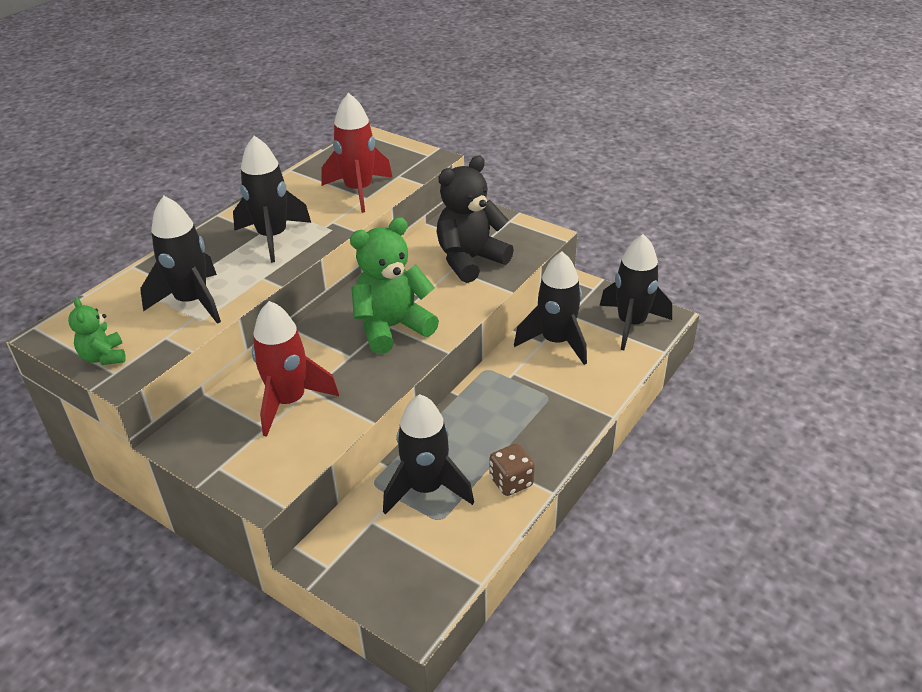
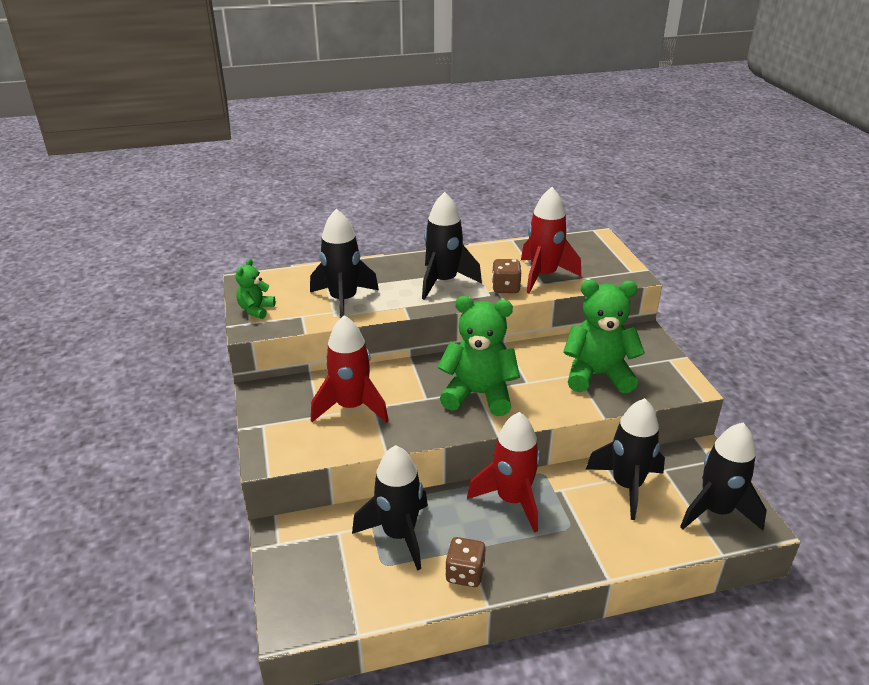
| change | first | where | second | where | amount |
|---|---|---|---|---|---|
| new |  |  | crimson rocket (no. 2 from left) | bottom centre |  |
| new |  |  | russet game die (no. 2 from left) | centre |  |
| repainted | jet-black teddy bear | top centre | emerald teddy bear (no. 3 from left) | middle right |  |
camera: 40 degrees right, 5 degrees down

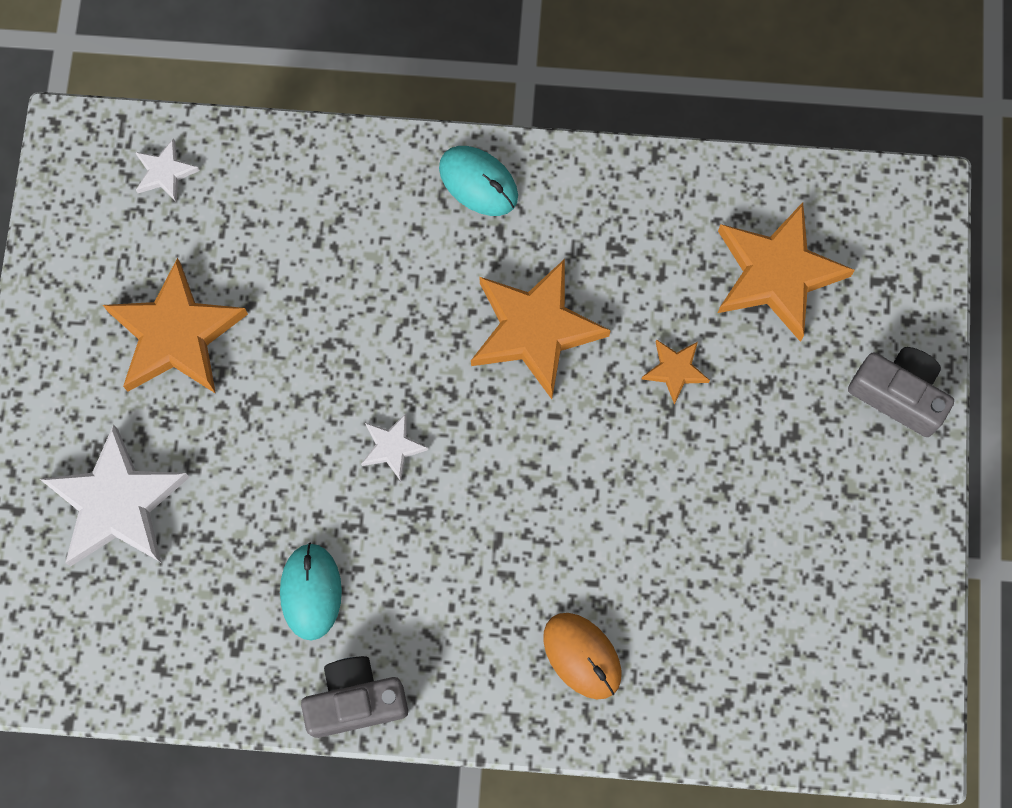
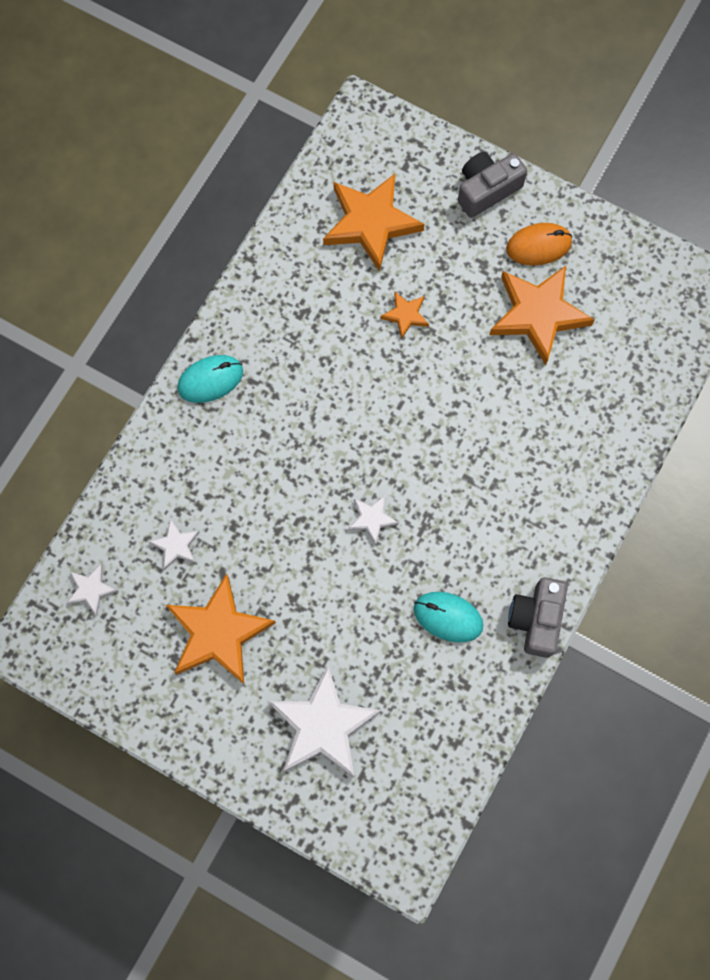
| change | first | where | second | where | amount |
|---|---|---|---|---|---|
| new |  |  | white five-pointed star (no. 2 from left) | middle left |  |
| shifted | orange-coloured five-pointed star (no. 2 from left in the first image) | centre | orange-coloured five-pointed star (no. 4 from left) | top right |  |
| shifted | orange-coloured computer mouse | bottom centre |  | top right |  |
camera: 65 degrees left, 0 degrees up

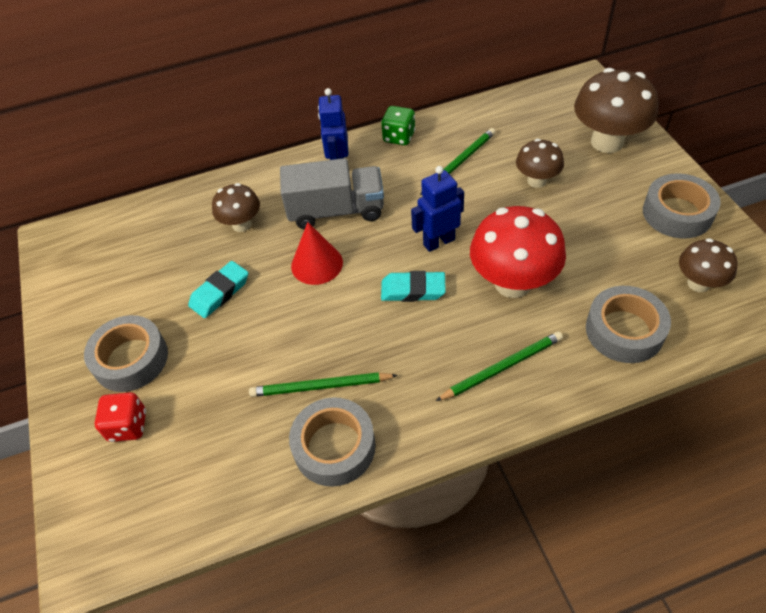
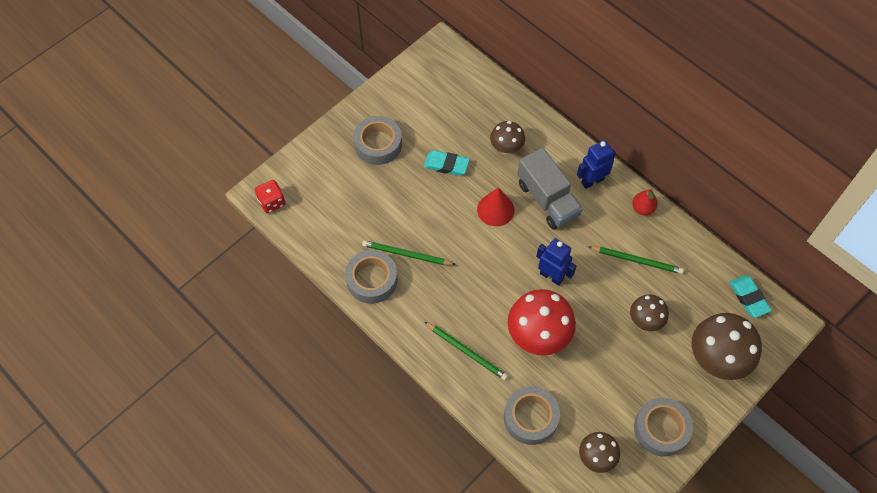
| change | first | where | second | where | amount |
|---|---|---|---|---|---|
| shifted | crimson game die | bottom left |  | middle left |  |
| rotated | emerald lead pencil (no. 1 from left) | centre |  | centre | 45 degrees counterclockwise |
| swapped | emerald game die | top centre | crimson pear fruit | middle right |  |
| shifted | teal gum eraser (no. 2 from left) | centre |  | middle right |  |
camera: 60 degrees right, 10 degrees up

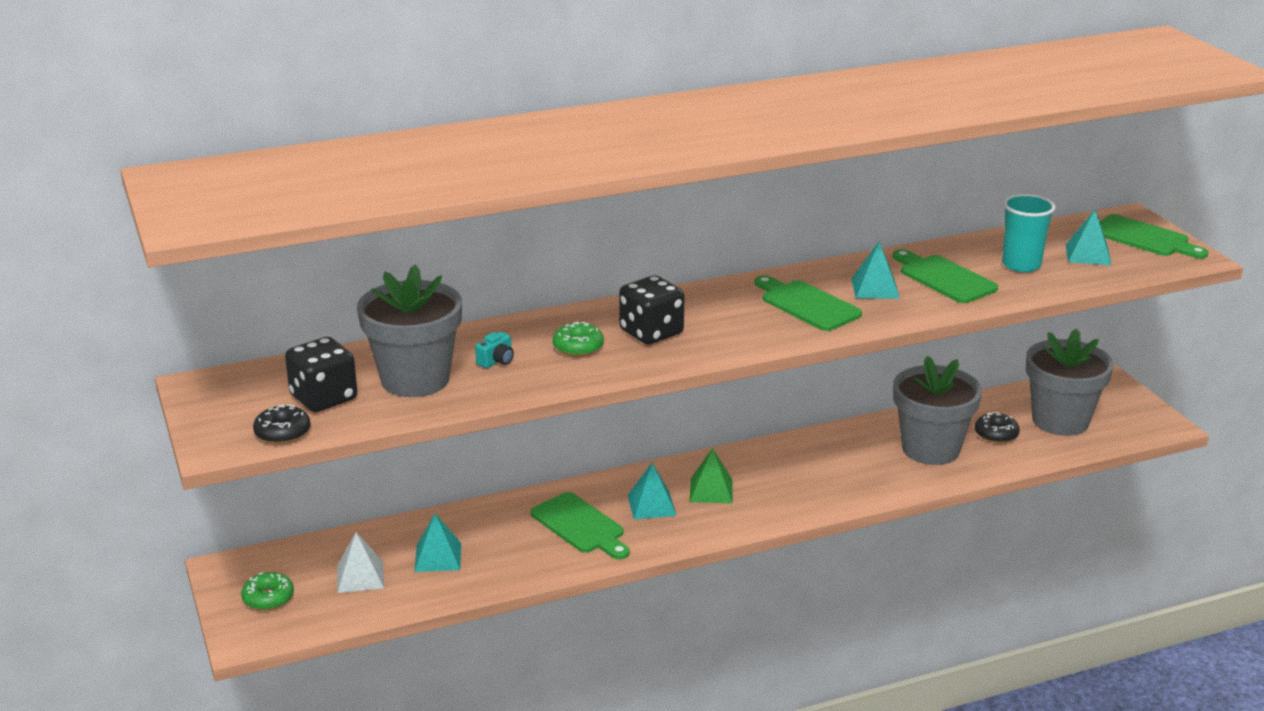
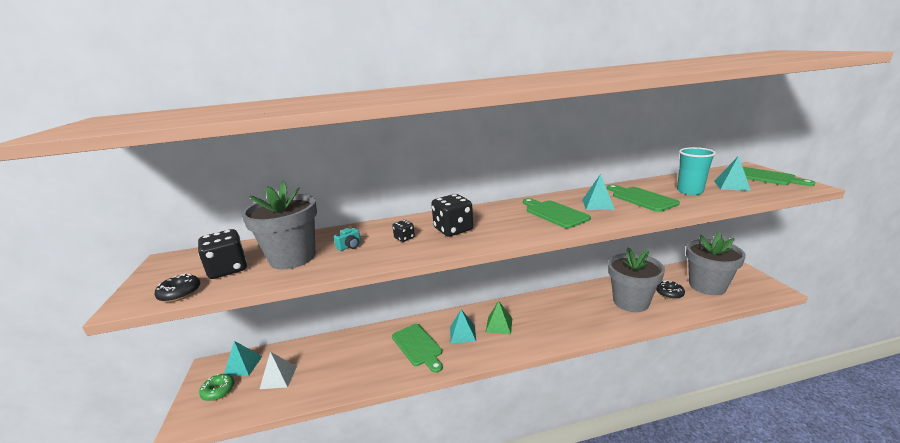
| change | first | where | second | where | amount |
|---|---|---|---|---|---|
| shifted | teal pyramid (no. 1 from left) | bottom centre |  | bottom left |  |
| swapped | emerald doughnut (no. 2 from left) | centre | jet-black game die (no. 2 from left) | centre |  |
camera: 10 degrees right, 5 degrees down

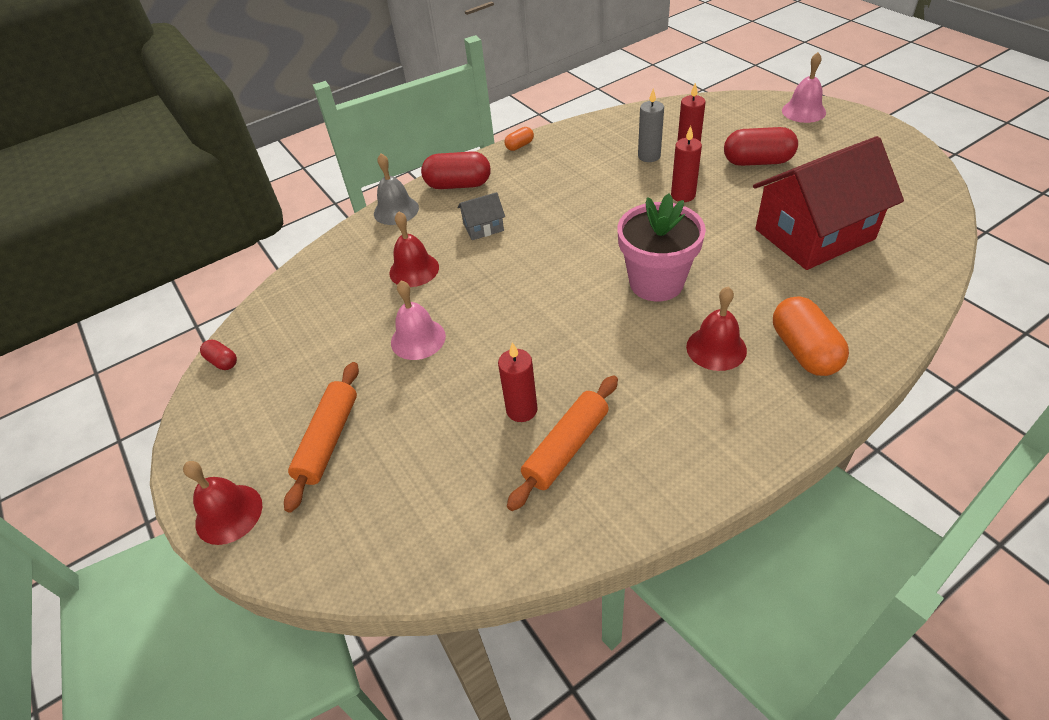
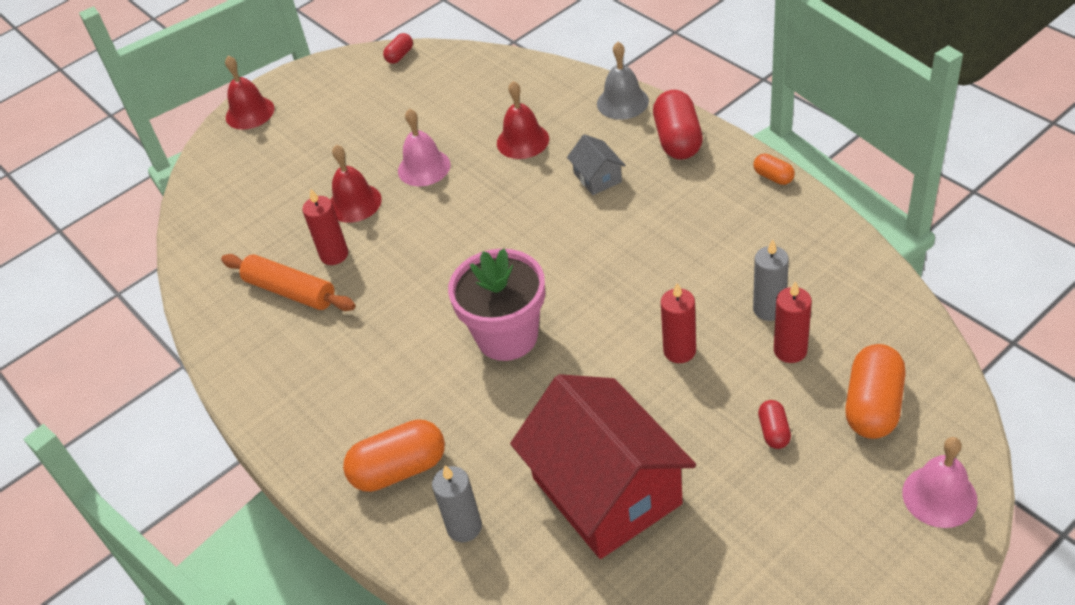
| change | first | where | second | where | amount |
|---|---|---|---|---|---|
| shifted | crimson hand bell (no. 3 from left in the first image) | middle right | crimson hand bell (no. 2 from left) | top left |  |
| new |  |  | gray pillar candle (no. 1 from left) | bottom centre |  |
| scaled | crimson pill shape (no. 3 from left) | top right |  | bottom right | x0.51 |
| new |  |  | orange-coloured pill shape (no. 3 from left) | middle right |  |
| gone | orange-coloured pastry roller (no. 1 from left) | middle left |  |  |  |
camera: 85 degrees right, 0 degrees up

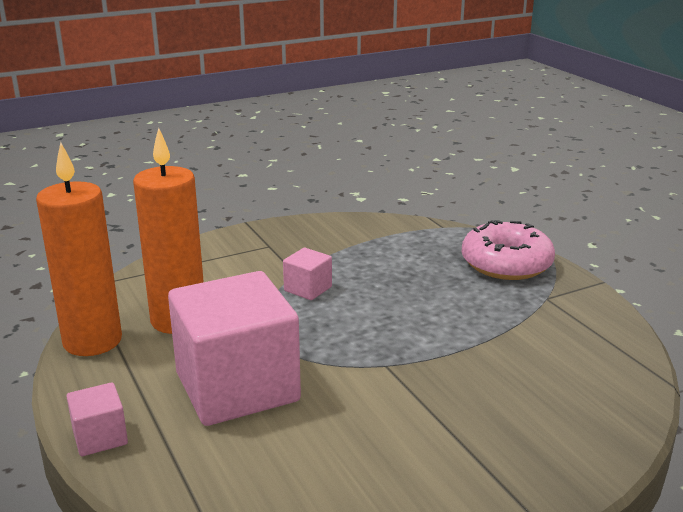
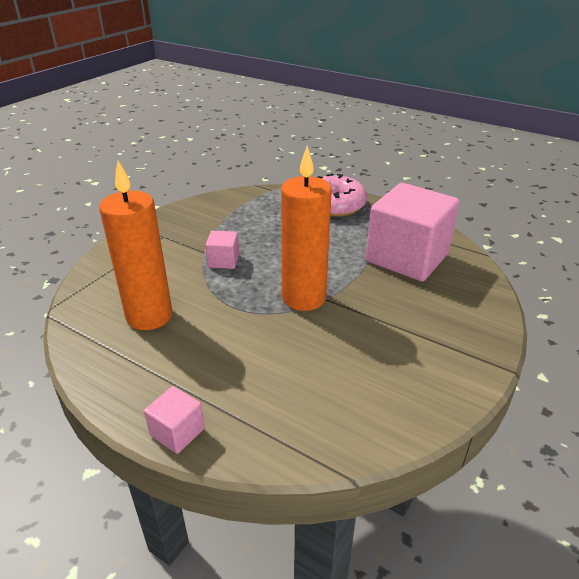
| change | first | where | second | where | amount |
|---|---|---|---|---|---|
| shifted | orange-coloured pillar candle (no. 1 from left in the first image) | middle left | orange-coloured pillar candle (no. 2 from left) | centre |  |
| shifted | rosy solid cube (no. 2 from left in the first image) | bottom centre | rosy solid cube (no. 3 from left) | middle right |  |
camera: 30 degrees left, 10 degrees up

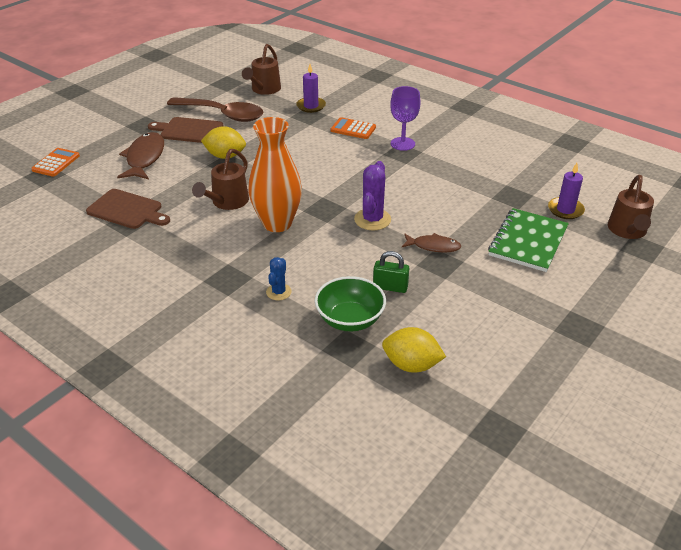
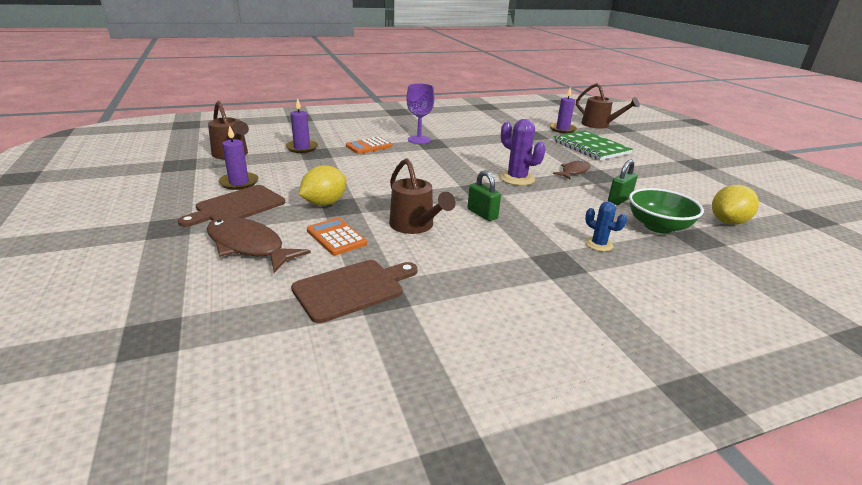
| change | first | where | second | where | amount |
|---|---|---|---|---|---|
| swapped | russet teaspoon | top left | purple pillar candle (no. 1 from left) | top left |  |
| shifted | orange-coloured pocket calculator (no. 1 from left) | top left |  | centre |  |
| swapped | orange-coloured flower vase | top centre | emerald small lock (no. 1 from left) | centre |  |
camera: 60 degrees left, 10 degrees down

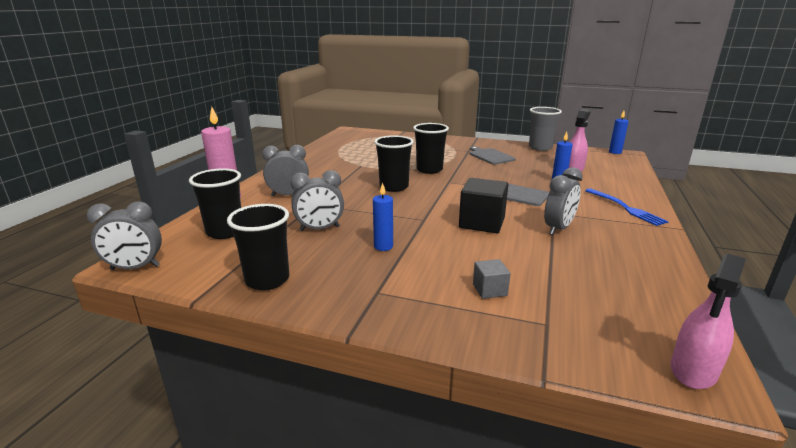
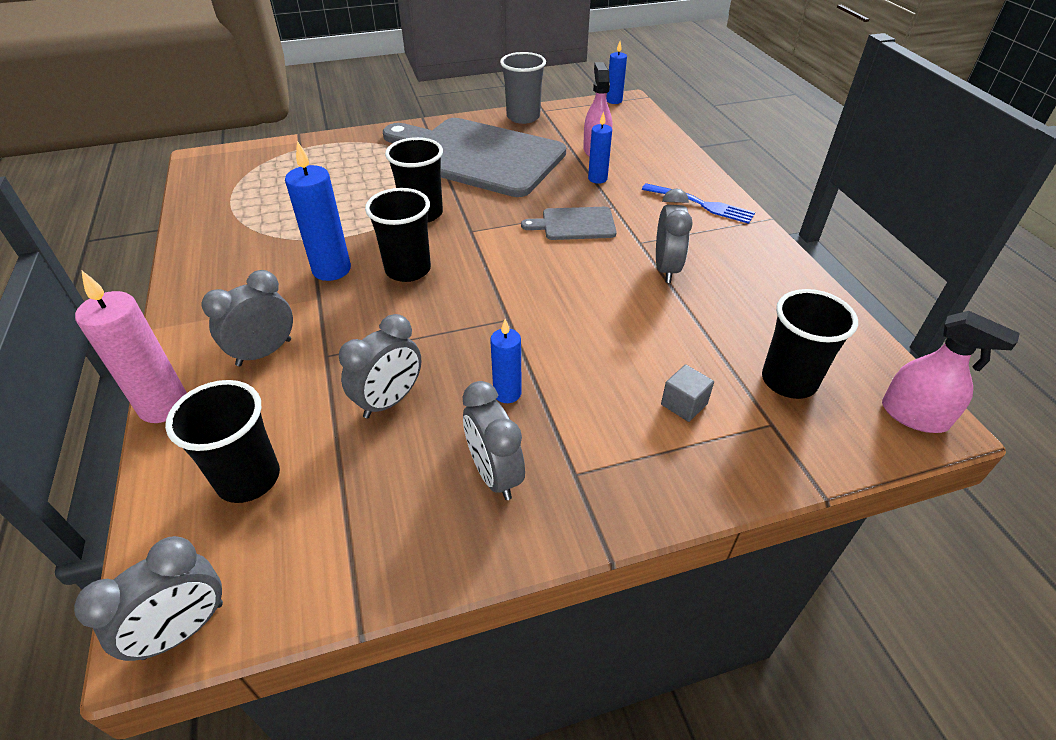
| change | first | where | second | where | amount |
|---|---|---|---|---|---|
| new |  |  | blue pillar candle (no. 1 from left) | top left |  |
| scaled | gray chopping board (no. 1 from left) | centre |  | top centre | x2.34 |
| new |  |  | gray alarm clock (no. 4 from left) | centre |  |
| shifted | jet-black tumbler (no. 2 from left in the first image) | middle left | jet-black tumbler (no. 4 from left) | middle right |  |
| rotated | rosy spray cleaner (no. 2 from left) | bottom right |  | middle right | 60 degrees counterclockwise |
| gone | jet-black solid cube | centre |  |  |  |
camera: 35 degrees left, 20 degrees up

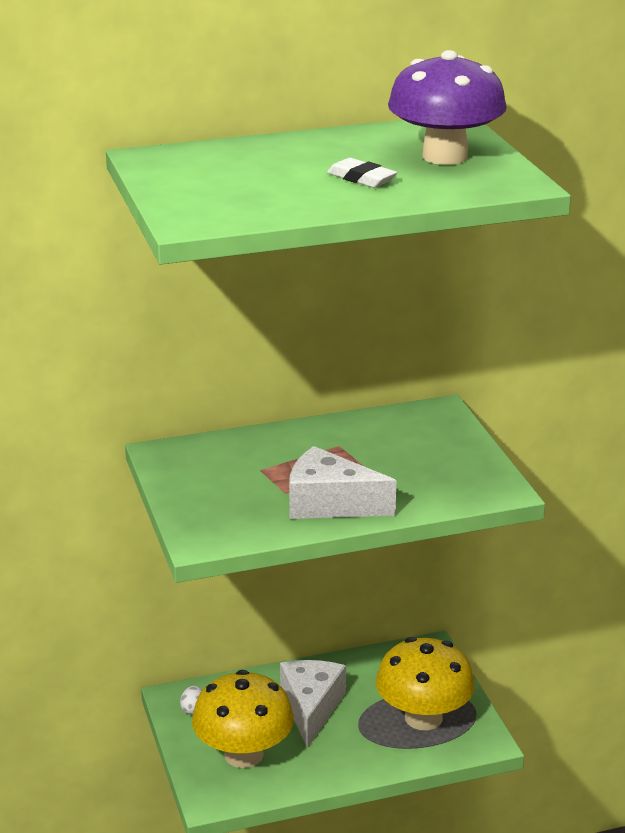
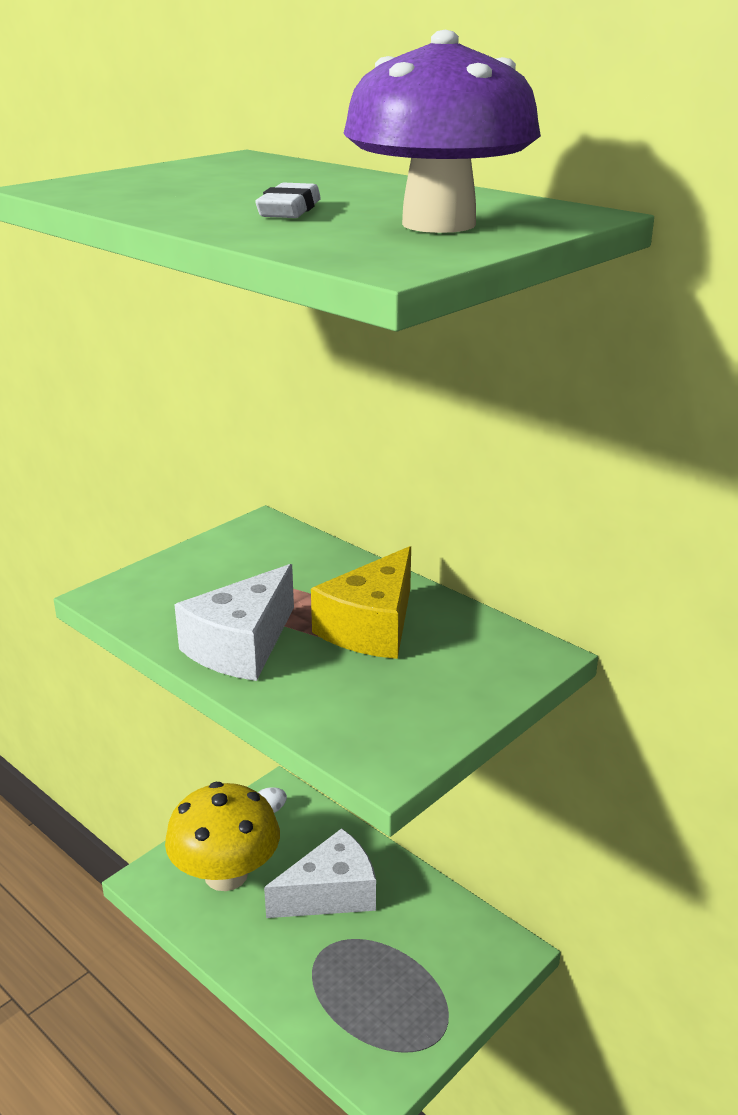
| change | first | where | second | where | amount |
|---|---|---|---|---|---|
| rotated | white cheese (no. 2 from left in the first image) | centre | white cheese (no. 1 from left) | middle left | 135 degrees counterclockwise |
| new |  |  | yellow cheese | centre |  |
| gone | yellow toadstool (no. 2 from left) | bottom right |  |  |  |
camera: 60 degrees right, 0 degrees up

